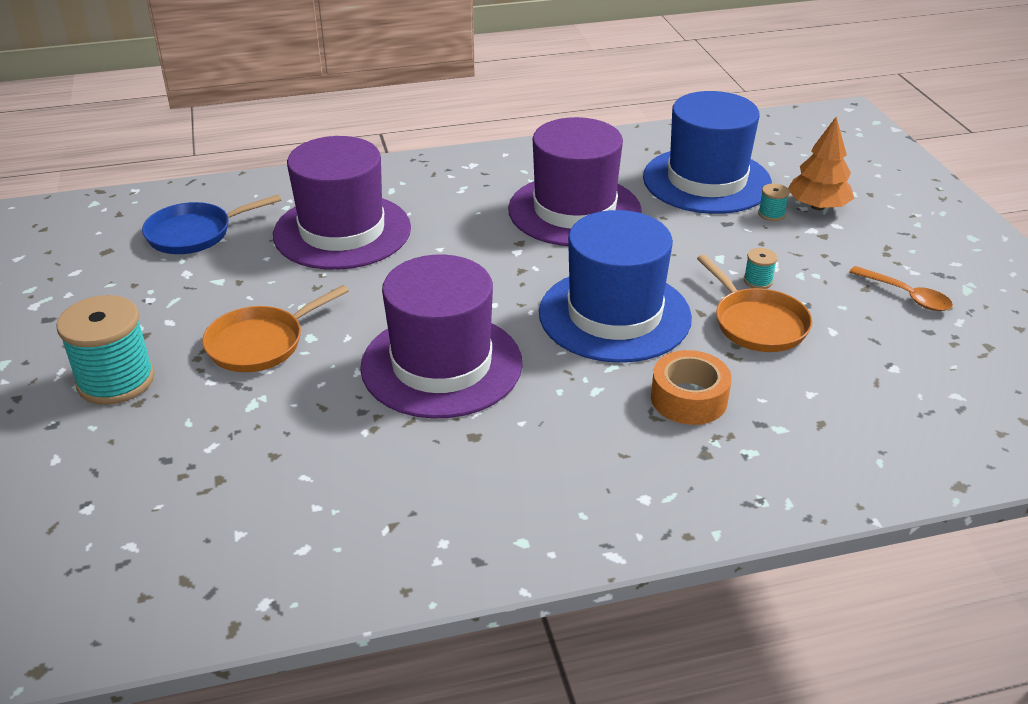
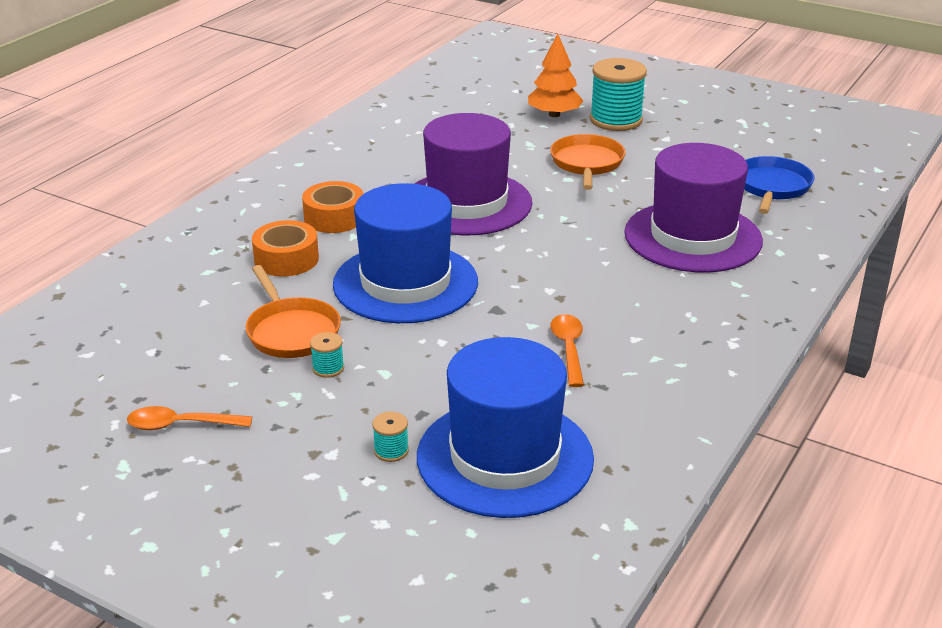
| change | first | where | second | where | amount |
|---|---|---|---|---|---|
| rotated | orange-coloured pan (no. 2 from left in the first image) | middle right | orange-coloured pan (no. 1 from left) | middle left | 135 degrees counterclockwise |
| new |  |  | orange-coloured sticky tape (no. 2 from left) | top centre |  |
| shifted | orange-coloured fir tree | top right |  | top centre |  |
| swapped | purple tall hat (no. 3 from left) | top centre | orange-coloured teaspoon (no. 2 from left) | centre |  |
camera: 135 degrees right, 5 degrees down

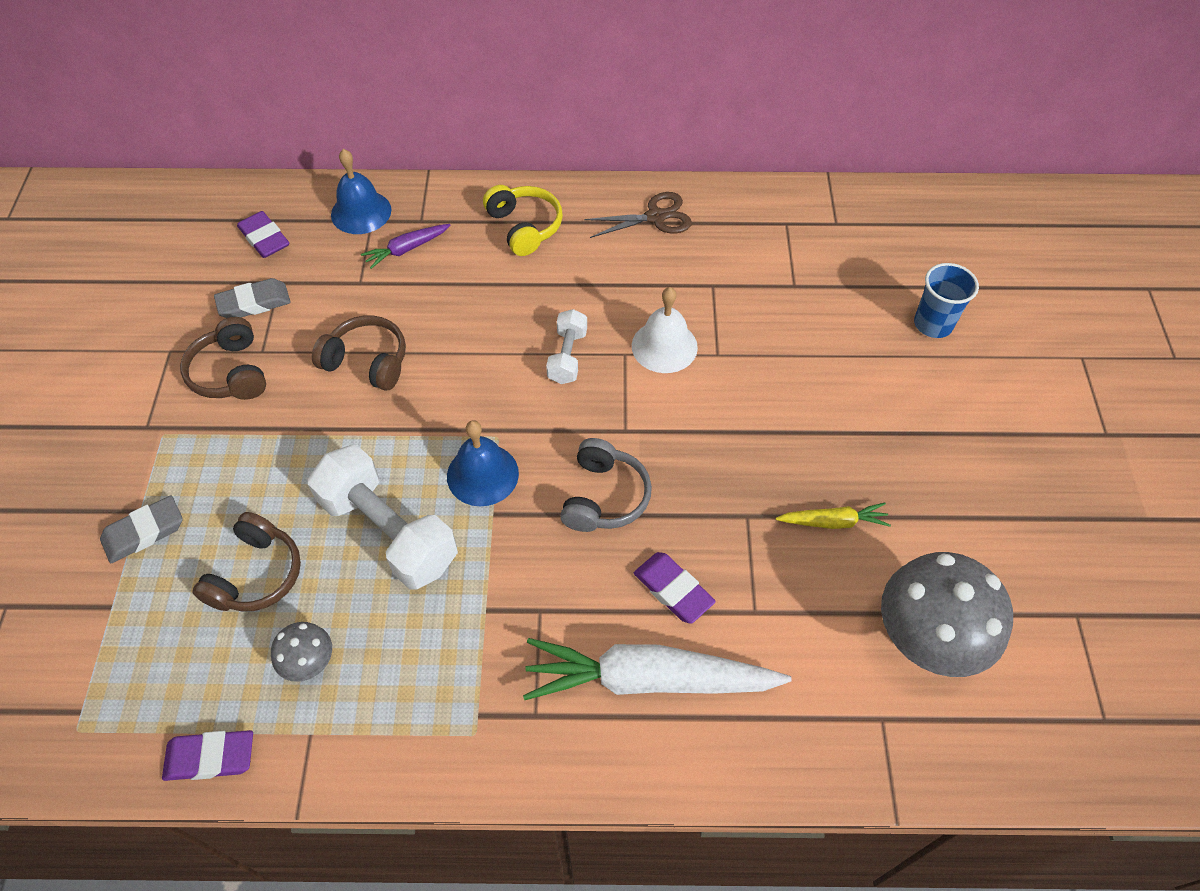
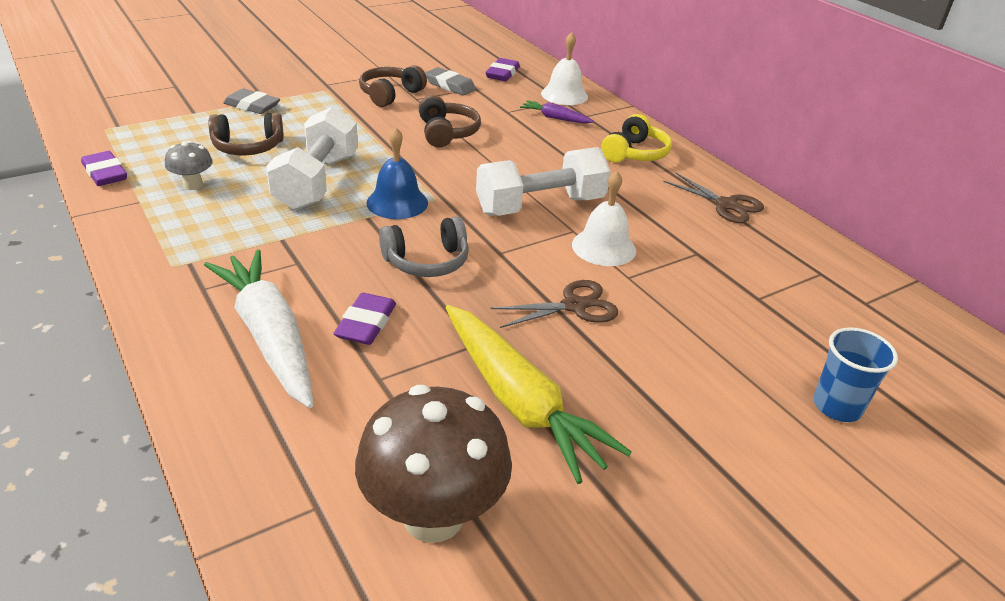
| change | first | where | second | where | amount |
|---|---|---|---|---|---|
| repainted | gray toadstool (no. 2 from left) | bottom right | russet toadstool | bottom centre |  |
| scaled | yellow root vegetable | middle right |  | centre | x2.12 |
| scaled | white free weight (no. 2 from left) | centre |  | top centre | x1.89 |
| new |  |  | russet shears (no. 1 from left) | centre |  |
| repainted | blue hand bell (no. 1 from left) | top left | white hand bell (no. 1 from left) | top centre |  |
camera: 55 degrees right, 20 degrees down

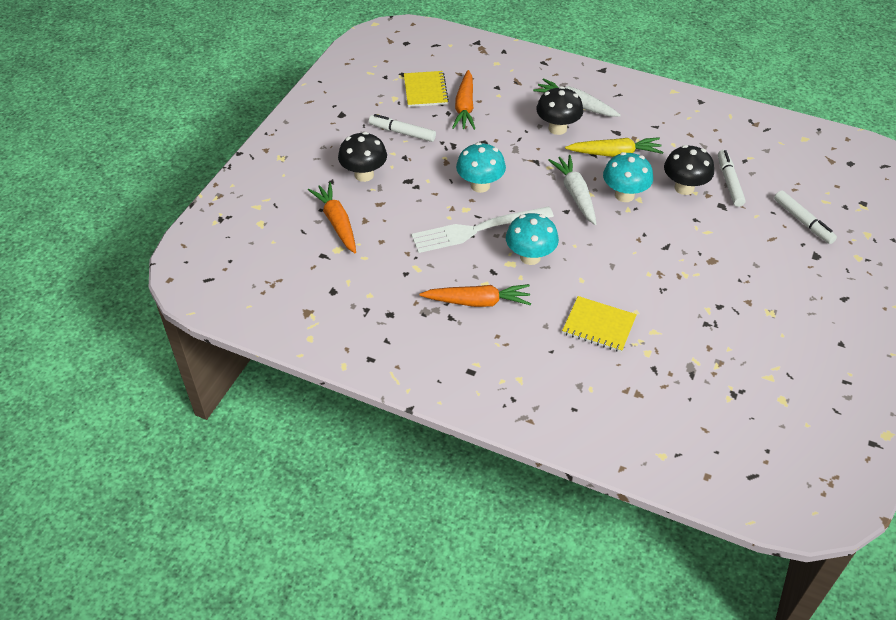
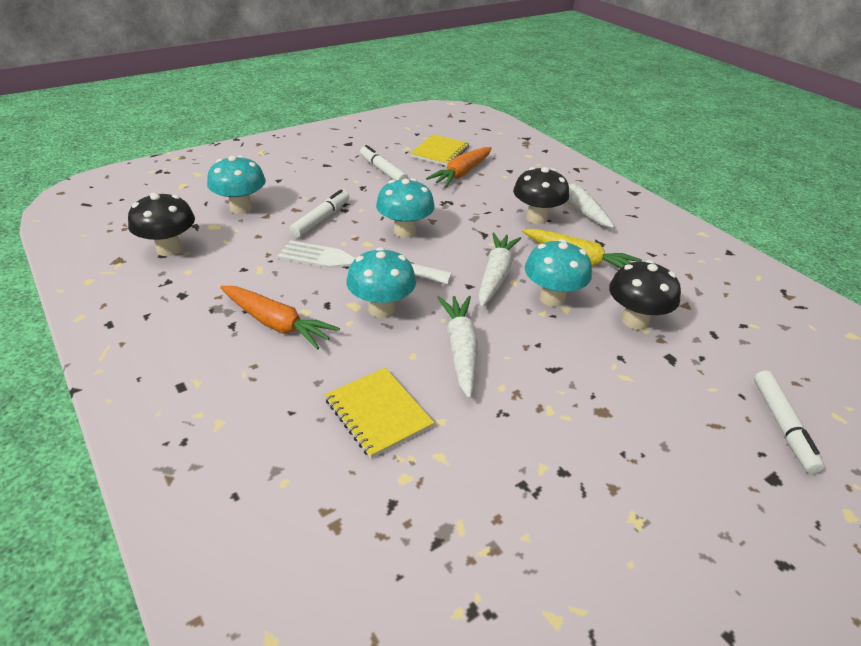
| change | first | where | second | where | amount |
|---|---|---|---|---|---|
| shifted | jet-black toadstool (no. 1 from left) | top centre |  | middle left |  |
| swapped | orange-coloured root vegetable (no. 1 from left) | centre | teal toadstool (no. 1 from left) | top left |  |
| shifted | white marker pen (no. 2 from left in the first image) | top right | white marker pen (no. 1 from left) | top centre |  |
| new |  |  | white root vegetable (no. 1 from left) | centre |  |
camera: 30 degrees right, 10 degrees down

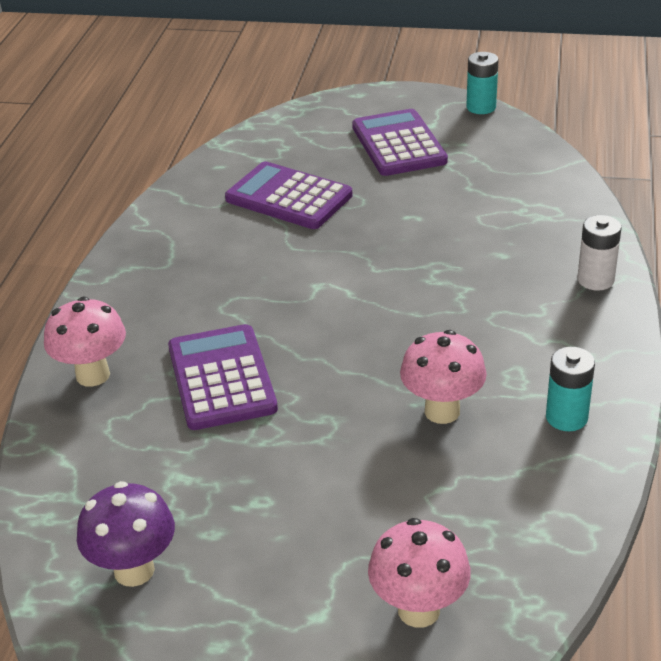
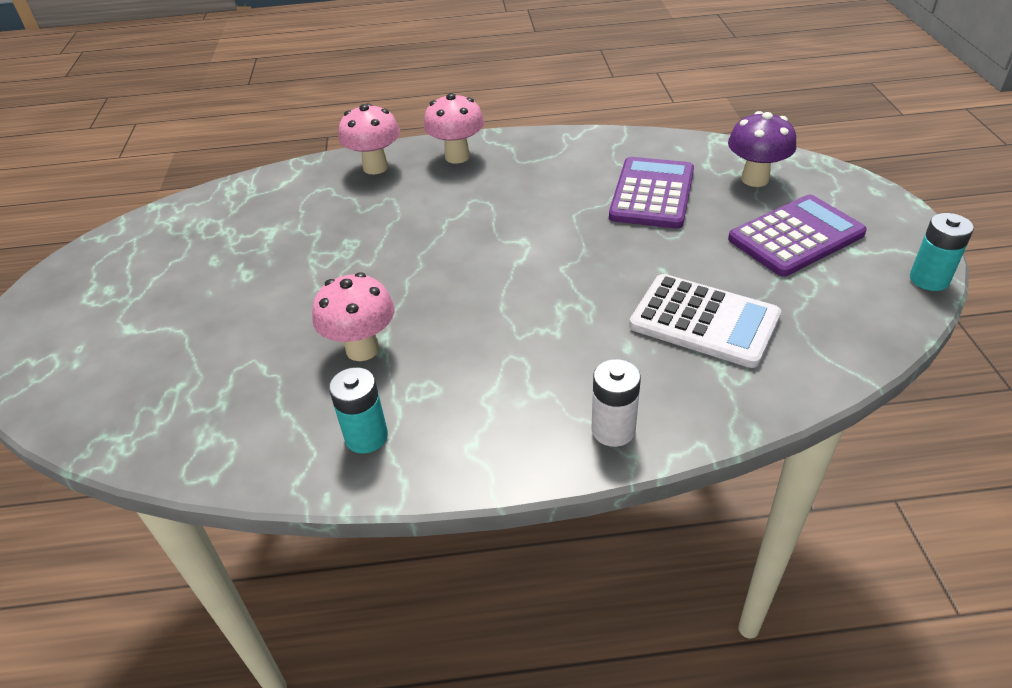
| change | first | where | second | where | amount |
|---|---|---|---|---|---|
| shifted | rosy toadstool (no. 2 from left in the first image) | bottom centre | rosy toadstool (no. 3 from left) | top centre |  |
| new |  |  | white pocket calculator | middle right |  |
| shifted | purple toadstool | bottom left |  | top right |  |
| gone | purple pocket calculator (no. 1 from left) | centre |  |  |  |
camera: 75 degrees right, 5 degrees up

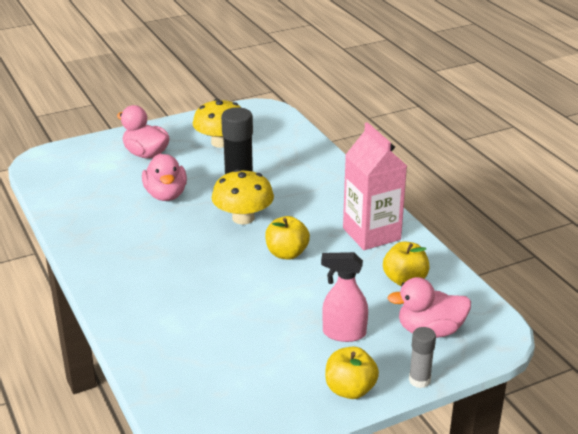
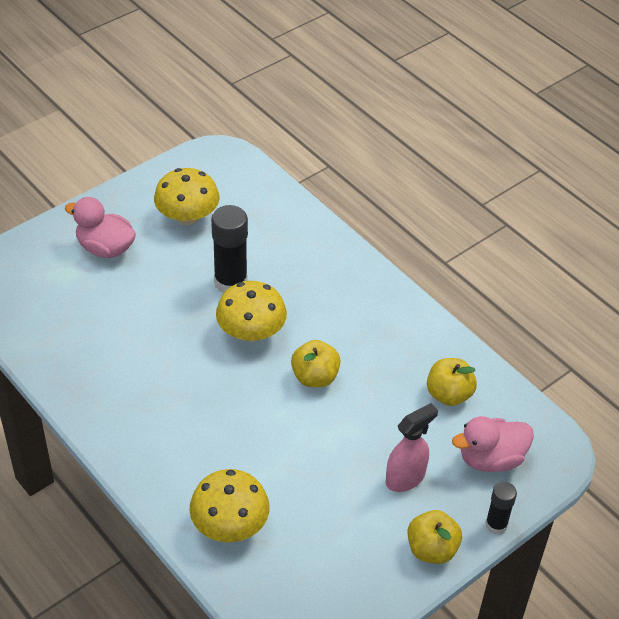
| change | first | where | second | where | amount |
|---|---|---|---|---|---|
| new |  |  | yellow toadstool (no. 2 from left) | bottom centre |  |
| rotated | rosy spray cleaner | bottom centre |  | bottom centre | 150 degrees clockwise |
| repainted | gray glue stick | bottom right | jet-black glue stick (no. 2 from left) | bottom right |  |
| gone | rosy duck (no. 2 from left) | middle left |  |  |  |
| gone | rosy milk carton | centre |  |  |  |
camera: 15 degrees left, 15 degrees up

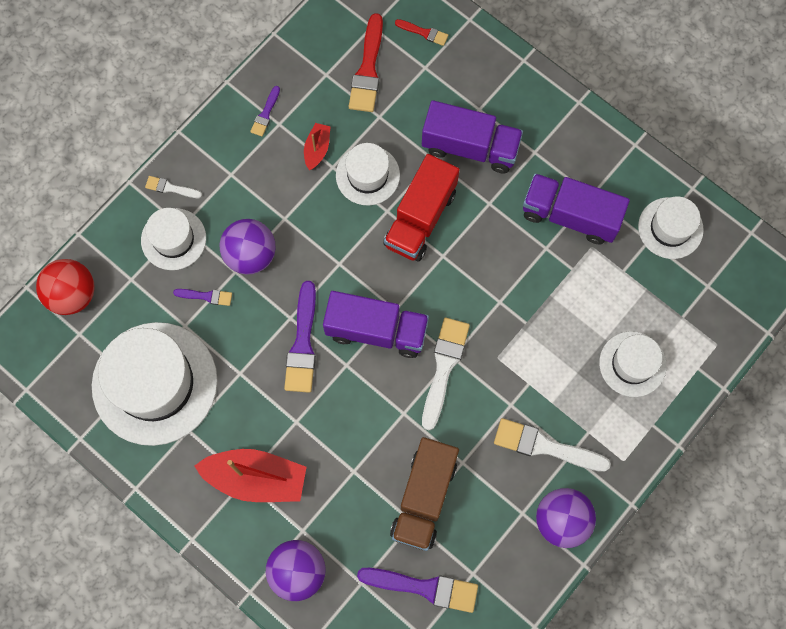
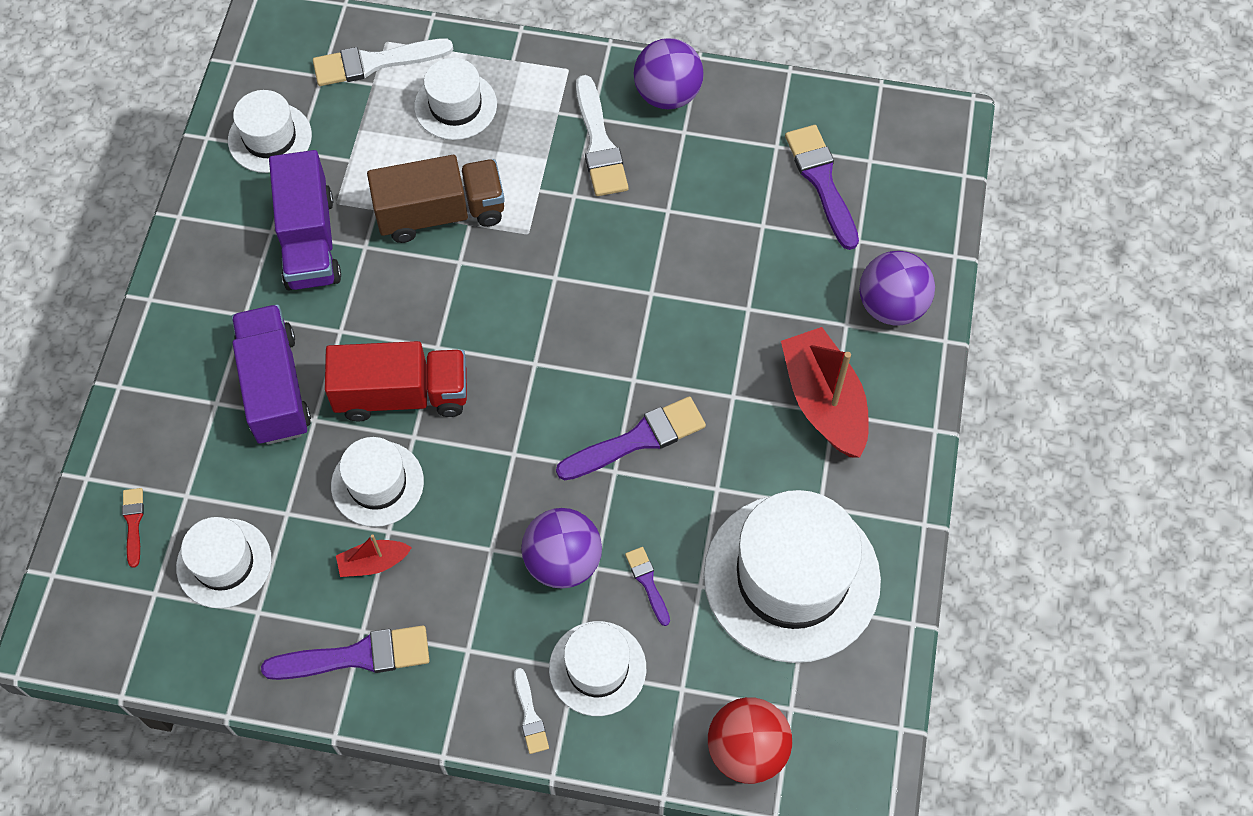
| change | first | where | second | where | amount |
|---|---|---|---|---|---|
| swapped | crimson paint brush (no. 1 from left) | top centre | white tall hat (no. 1 from left) | bottom left |  |
| scaled | purple paint brush (no. 2 from left in the first image) | top centre | purple paint brush (no. 1 from left) | bottom left | x1.93 |
| shifted | white paint brush (no. 2 from left in the first image) | centre | white paint brush (no. 1 from left) | top left |  |
| shifted | russet truck | bottom centre |  | top centre |  |
| gone | purple truck (no. 1 from left) | centre |  |  |  |
camera: 120 degrees left, 10 degrees down

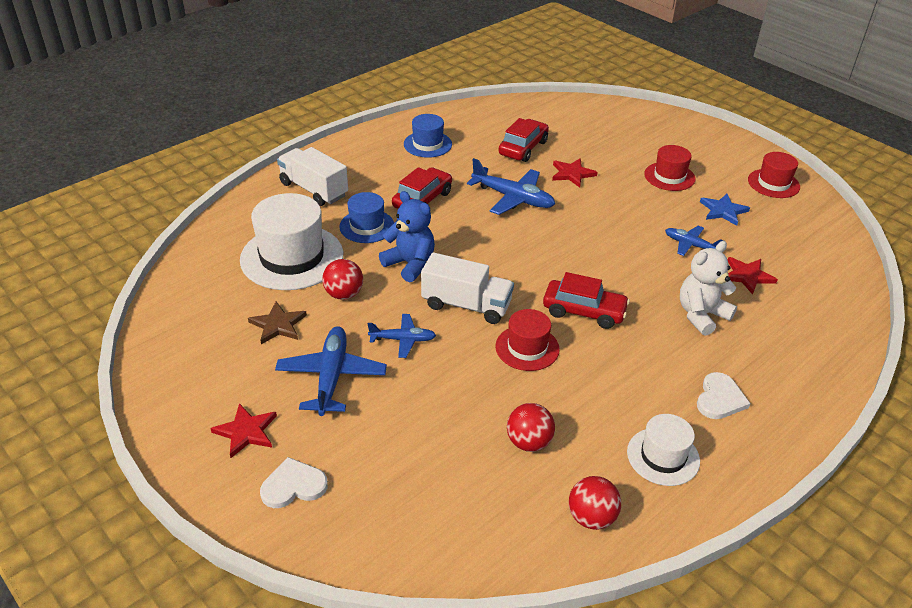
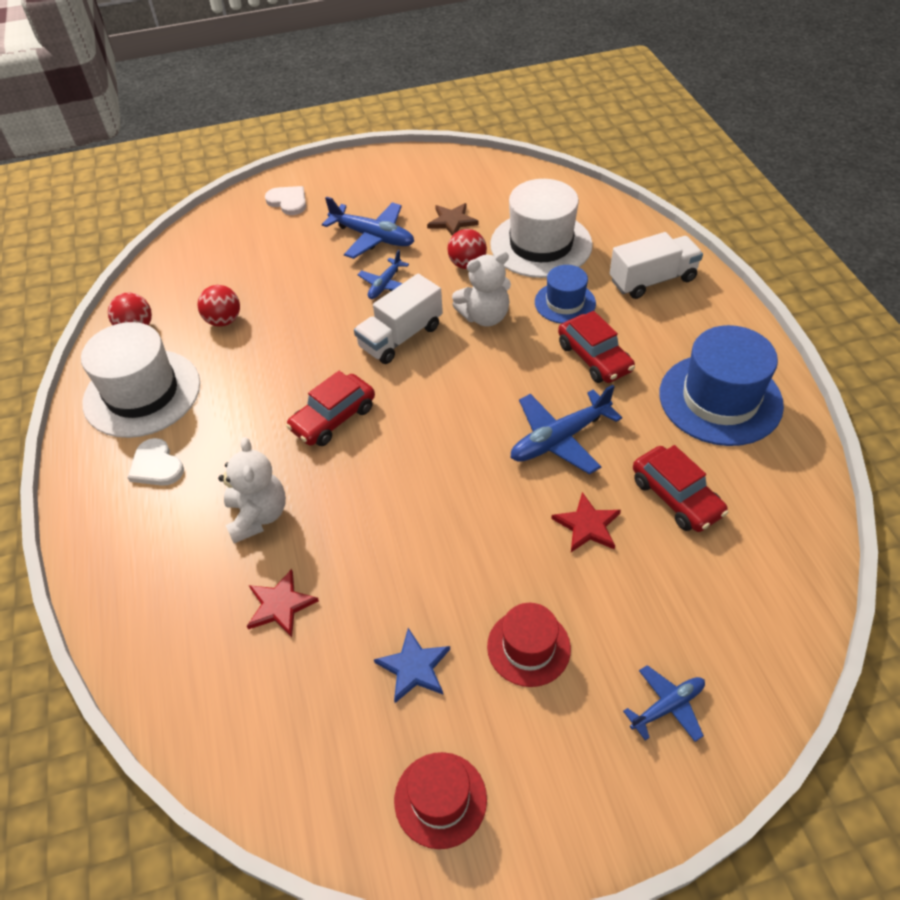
| change | first | where | second | where | amount |
|---|---|---|---|---|---|
| scaled | white tall hat (no. 2 from left in the first image) | bottom right | white tall hat (no. 1 from left) | middle left | x1.78 |
| rotated | white heart shape (no. 1 from left in the first image) | bottom left | white heart shape (no. 2 from left) | top left | 60 degrees counterclockwise |
| repainted | blue teddy bear | centre | white teddy bear (no. 2 from left) | top centre |  |
| shifted | blue plane (no. 4 from left) | middle right |  | bottom right |  |
| scaled | blue tall hat (no. 2 from left) | top centre |  | middle right | x1.78 |
| gone | crimson five-pointed star (no. 1 from left) | bottom left |  |  |  |
| gone | crimson tall hat (no. 1 from left) | centre |  |  |  |
camera: 120 degrees right, 10 degrees up

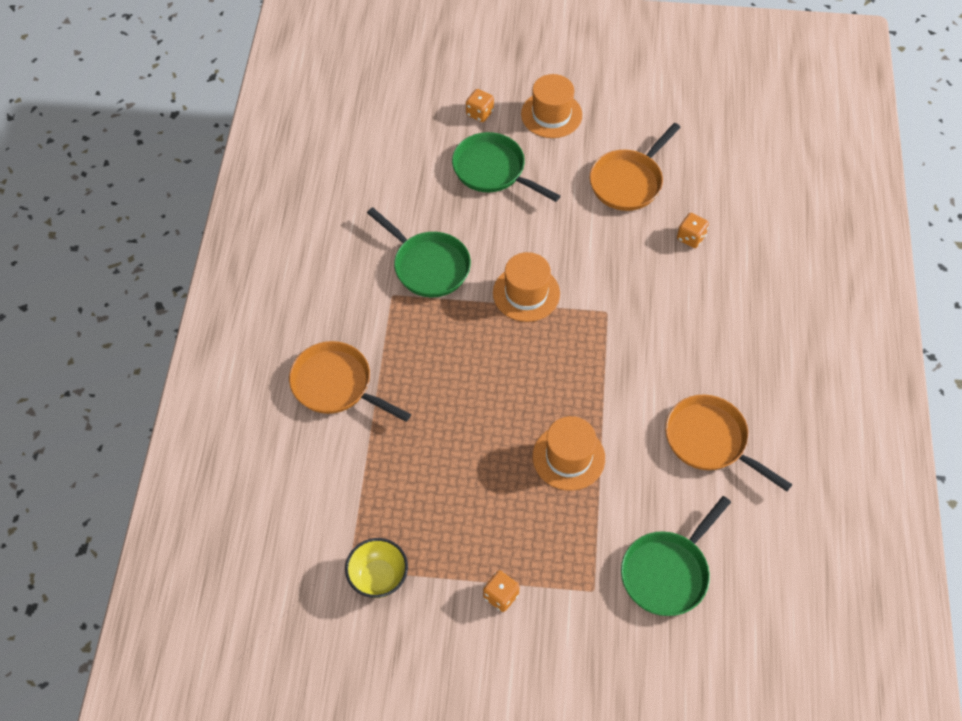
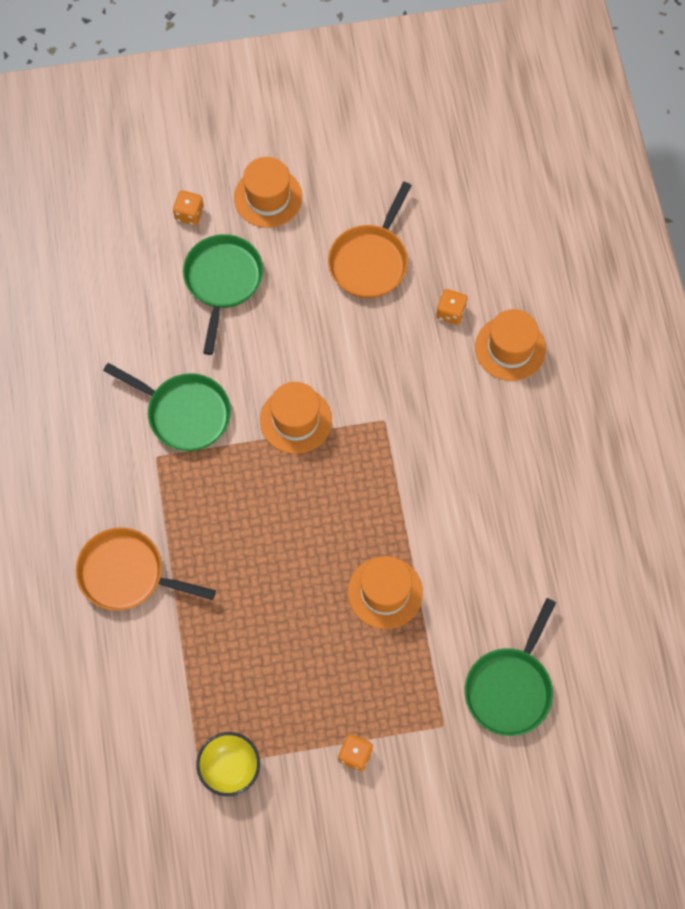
| change | first | where | second | where | amount |
|---|---|---|---|---|---|
| rotated | emerald pan (no. 2 from left) | top centre |  | top left | 75 degrees clockwise |
| new |  |  | orange-coloured tall hat (no. 4 from left) | middle right |  |
| gone | orange-coloured pan (no. 3 from left) | middle right |  |  |  |
camera: 15 degrees left, 10 degrees up

